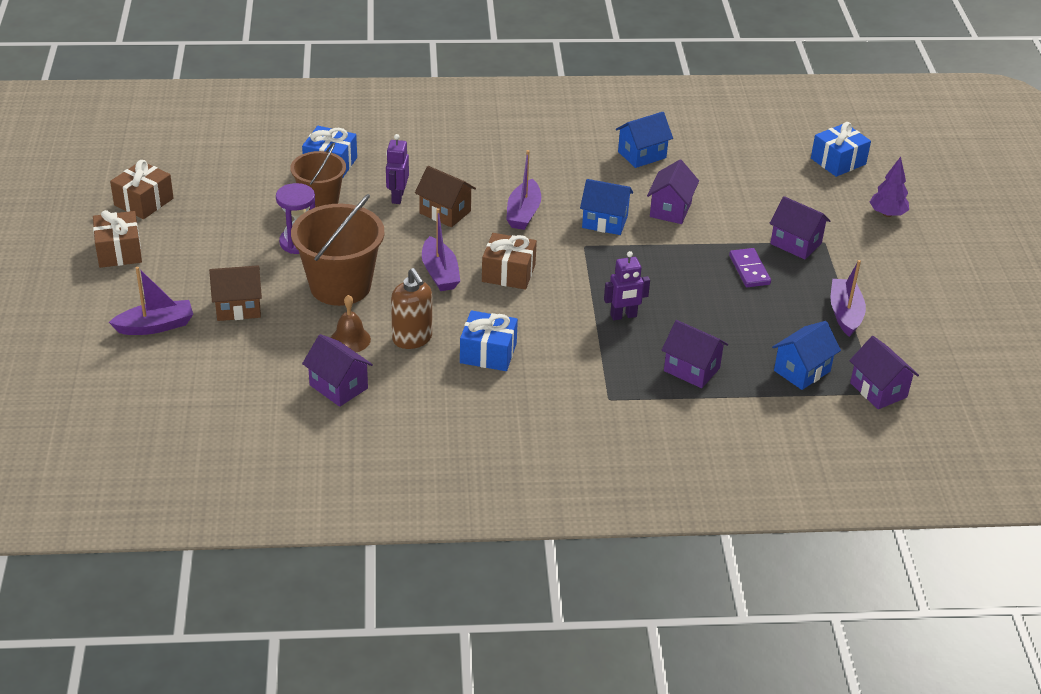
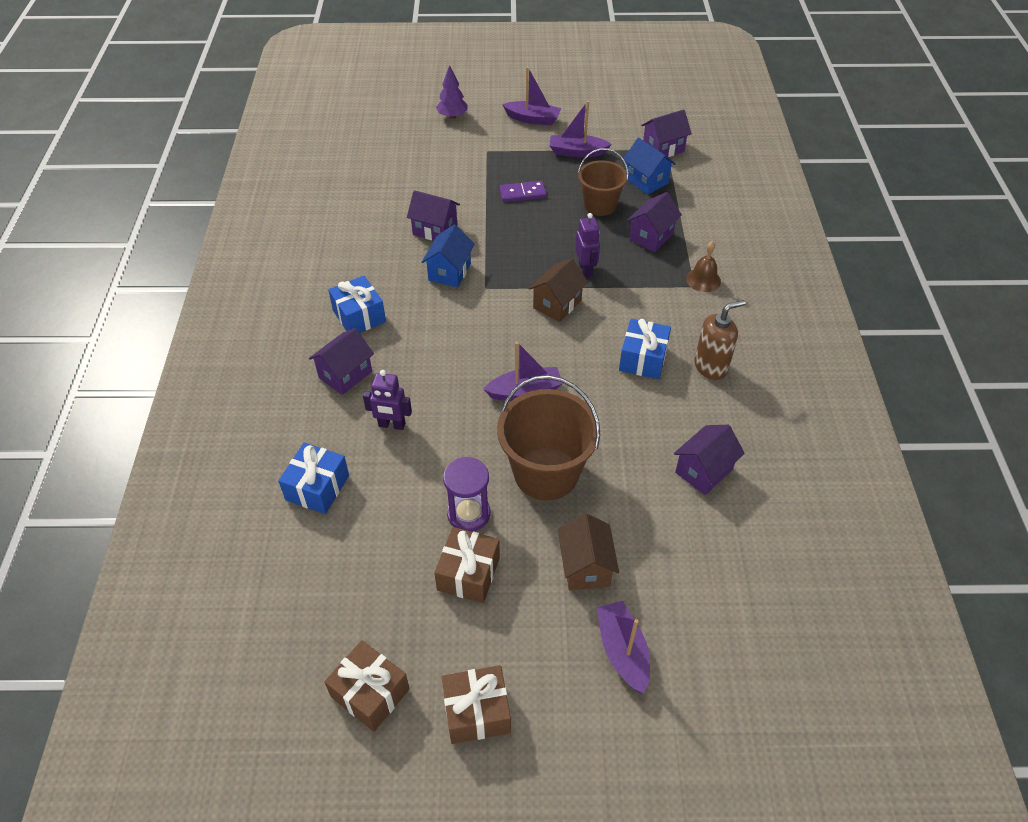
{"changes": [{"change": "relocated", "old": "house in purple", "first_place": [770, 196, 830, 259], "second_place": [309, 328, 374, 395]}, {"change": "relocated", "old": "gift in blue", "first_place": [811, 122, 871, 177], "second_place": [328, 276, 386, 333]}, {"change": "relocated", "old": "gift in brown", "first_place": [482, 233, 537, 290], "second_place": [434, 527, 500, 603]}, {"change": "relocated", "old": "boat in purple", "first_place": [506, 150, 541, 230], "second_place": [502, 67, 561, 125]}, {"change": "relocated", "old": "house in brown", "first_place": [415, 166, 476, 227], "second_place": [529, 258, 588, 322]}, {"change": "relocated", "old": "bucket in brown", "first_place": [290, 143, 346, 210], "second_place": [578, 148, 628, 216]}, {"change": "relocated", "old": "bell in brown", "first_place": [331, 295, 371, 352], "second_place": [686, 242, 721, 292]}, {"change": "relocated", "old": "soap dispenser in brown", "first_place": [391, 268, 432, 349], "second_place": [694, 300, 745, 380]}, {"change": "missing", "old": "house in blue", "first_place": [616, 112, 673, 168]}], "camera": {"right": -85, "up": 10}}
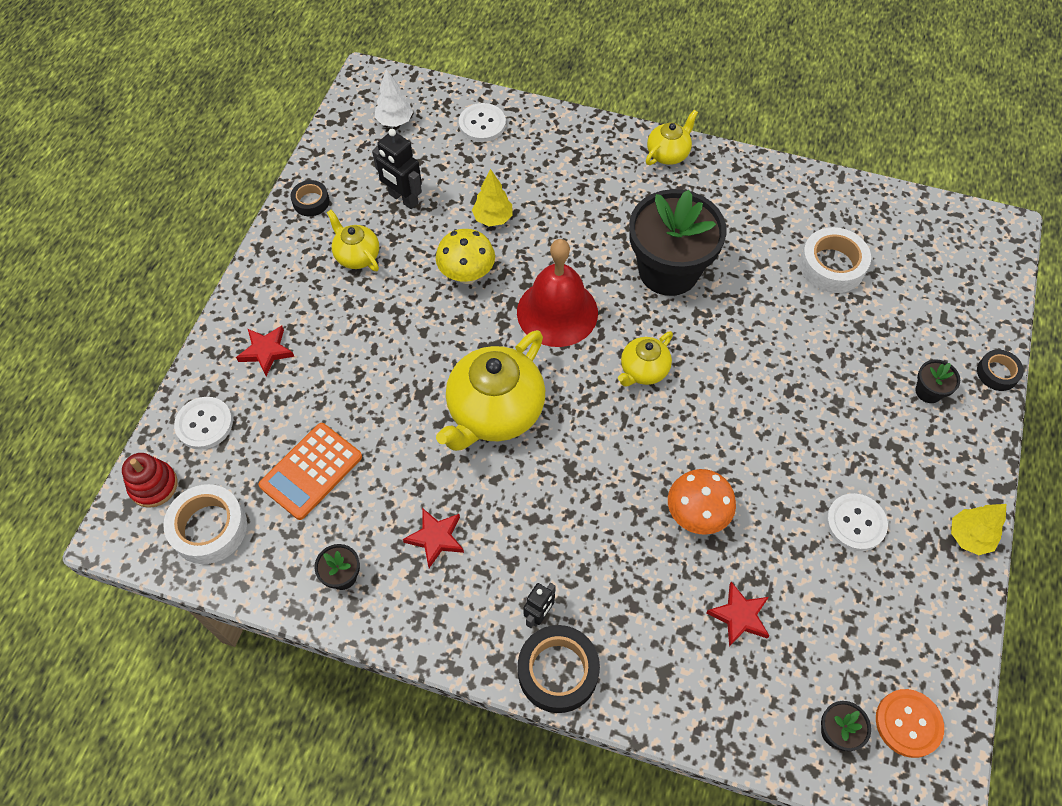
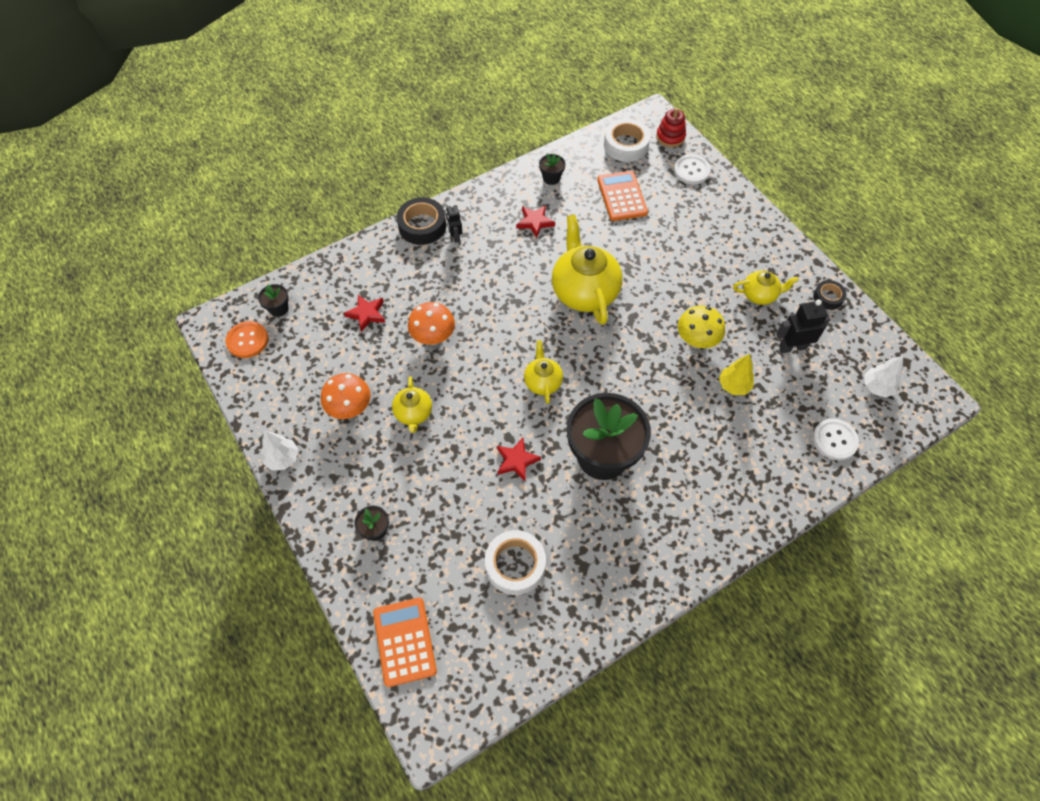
{"changes": [{"change": "colour", "old": "tree in yellow", "new": "tree in white", "first_place": [951, 504, 1006, 555], "second_place": [261, 430, 298, 471]}, {"change": "exchanged", "old": "button in white", "new": "mushroom in orange", "first_place": [826, 493, 888, 551], "second_place": [321, 373, 371, 419]}, {"change": "appeared", "new": "calculator in orange", "second_place": [373, 597, 437, 687]}, {"change": "relocated", "old": "teapot in yellow", "first_place": [646, 110, 698, 165], "second_place": [392, 376, 432, 433]}, {"change": "relocated", "old": "star in red", "first_place": [236, 326, 294, 376], "second_place": [497, 438, 541, 481]}, {"change": "missing", "old": "bell in red", "first_place": [517, 239, 598, 347]}, {"change": "missing", "old": "tape in black", "first_place": [977, 350, 1024, 391]}], "camera": {"right": 130, "up": 0}}
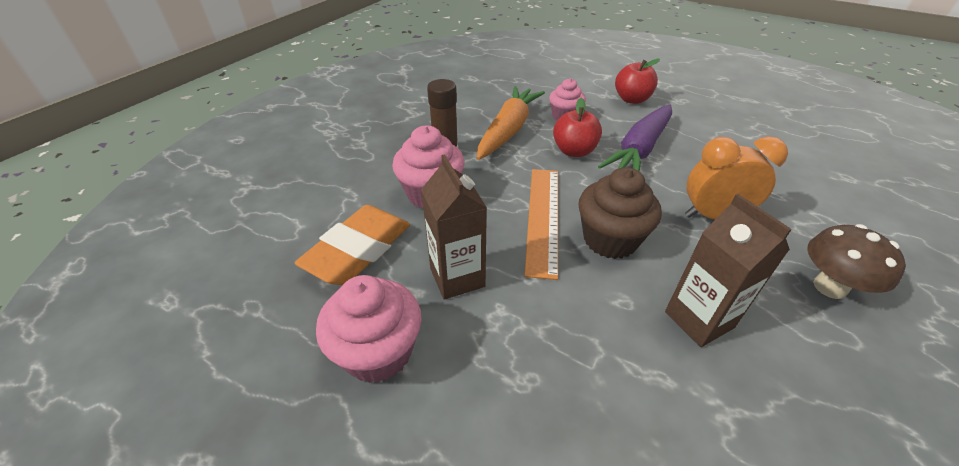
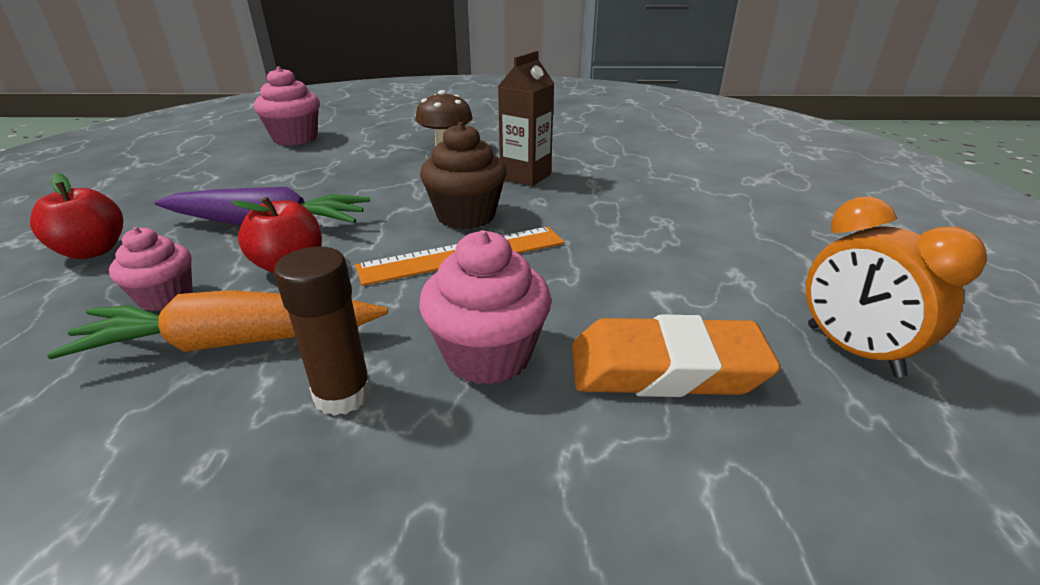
{"changes": [{"change": "relocated", "old": "cupcake in pink", "first_place": [316, 275, 422, 383], "second_place": [254, 66, 320, 145]}, {"change": "relocated", "old": "clock in orange", "first_place": [685, 136, 788, 219], "second_place": [806, 196, 987, 377]}, {"change": "missing", "old": "carton in brown", "first_place": [421, 154, 487, 300]}], "camera": {"right": -120, "up": -10}}
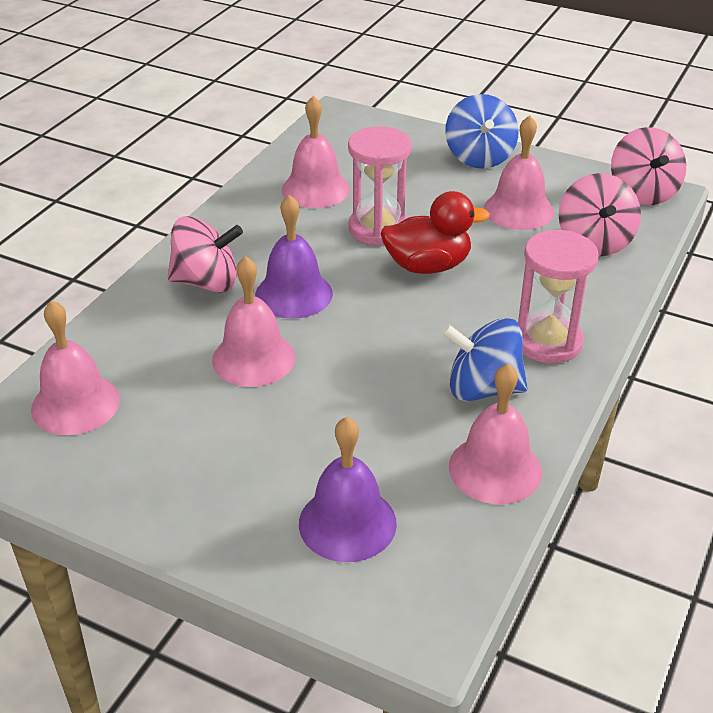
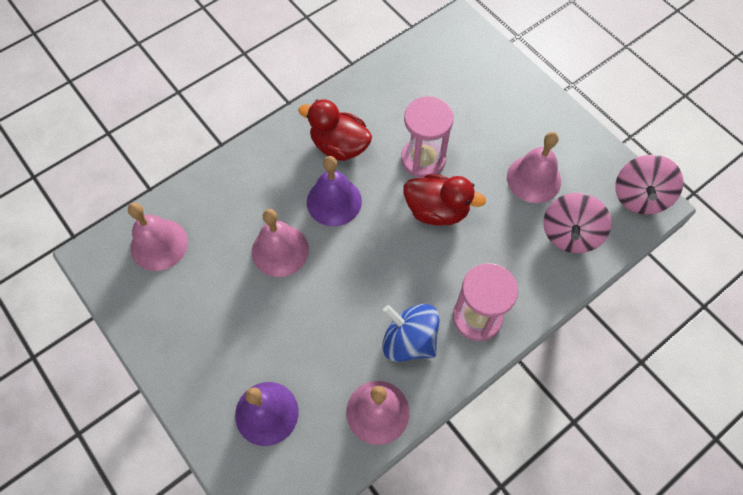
{"changes": [{"change": "appeared", "new": "duck in red", "second_place": [298, 99, 372, 161]}, {"change": "missing", "old": "spinning top in pink", "first_place": [168, 216, 243, 292]}, {"change": "missing", "old": "bell in pink", "first_place": [282, 96, 350, 208]}, {"change": "missing", "old": "spinning top in blue", "first_place": [445, 94, 519, 169]}], "camera": {"right": 25, "up": 25}}
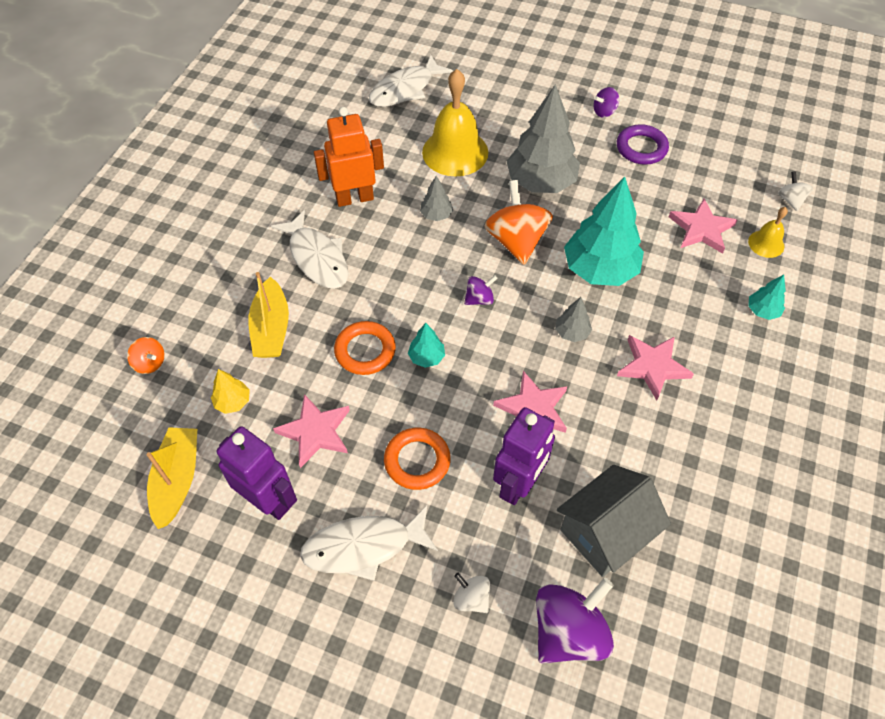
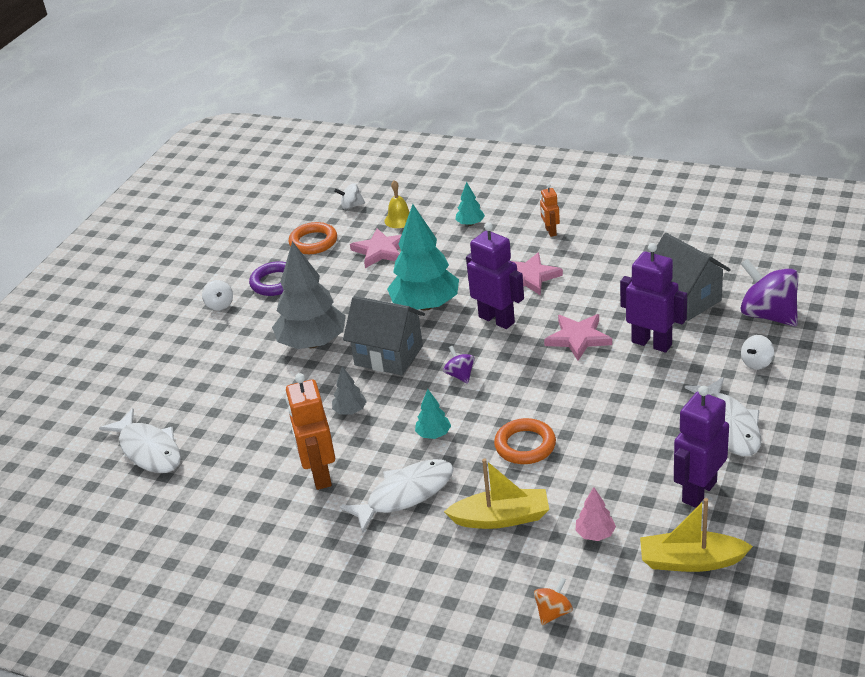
{"changes": [{"change": "colour", "old": "spinning top in purple", "new": "spinning top in white", "first_place": [593, 87, 619, 118], "second_place": [202, 280, 233, 311]}, {"change": "relocated", "old": "ring in orange", "first_place": [384, 428, 451, 490], "second_place": [289, 222, 337, 254]}, {"change": "exchanged", "old": "spinning top in orange", "new": "house in grey", "first_place": [484, 180, 553, 265], "second_place": [343, 296, 425, 375]}, {"change": "relocated", "old": "tree in turquoise", "first_place": [408, 323, 445, 368], "second_place": [415, 389, 451, 439]}, {"change": "exchanged", "old": "tree in grey", "new": "robot in purple", "first_place": [555, 297, 592, 342], "second_place": [466, 222, 524, 329]}, {"change": "appeared", "new": "robot in orange", "second_place": [540, 184, 560, 237]}, {"change": "colour", "old": "tree in yellow", "new": "tree in pink", "first_place": [211, 369, 250, 414], "second_place": [575, 487, 616, 541]}, {"change": "missing", "old": "star in pink", "first_place": [273, 394, 350, 468]}, {"change": "missing", "old": "bell in yellow", "first_place": [422, 69, 488, 176]}], "camera": {"right": -85, "up": -20}}
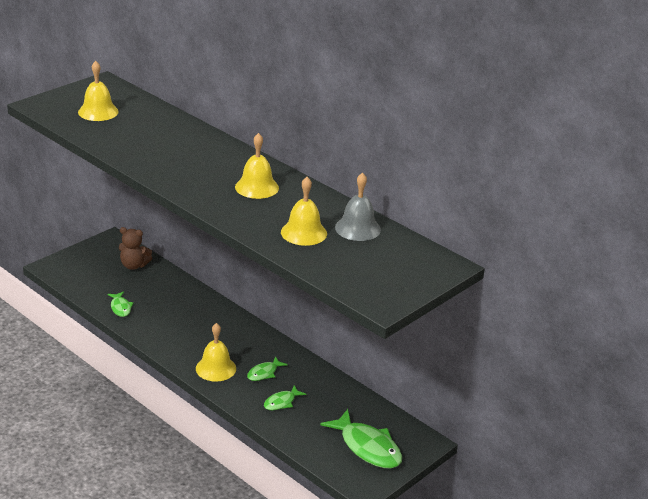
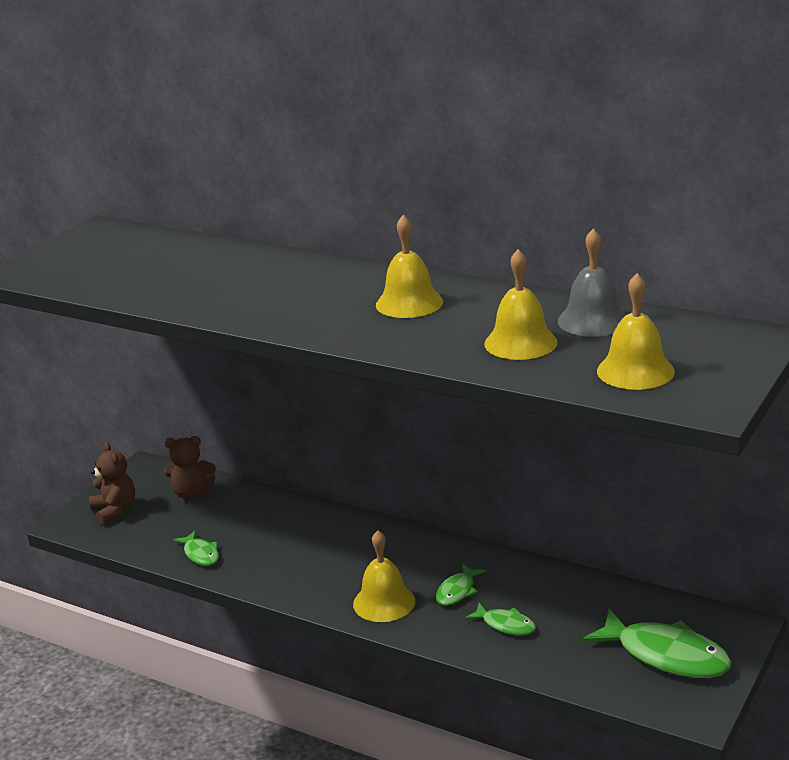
{"changes": [{"change": "appeared", "new": "teddy bear in brown", "second_place": [89, 442, 135, 525]}, {"change": "spun", "old": "fish in green", "first_place": [264, 385, 306, 410], "second_place": [465, 603, 536, 635], "degrees": -90}, {"change": "relocated", "old": "bell in yellow", "first_place": [78, 61, 119, 121], "second_place": [597, 273, 675, 390]}], "camera": {"right": -10, "up": -5}}
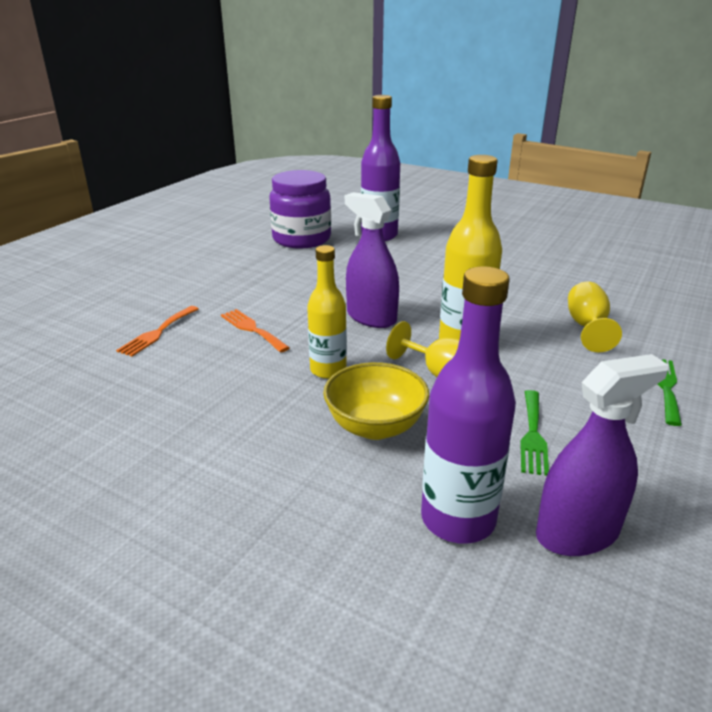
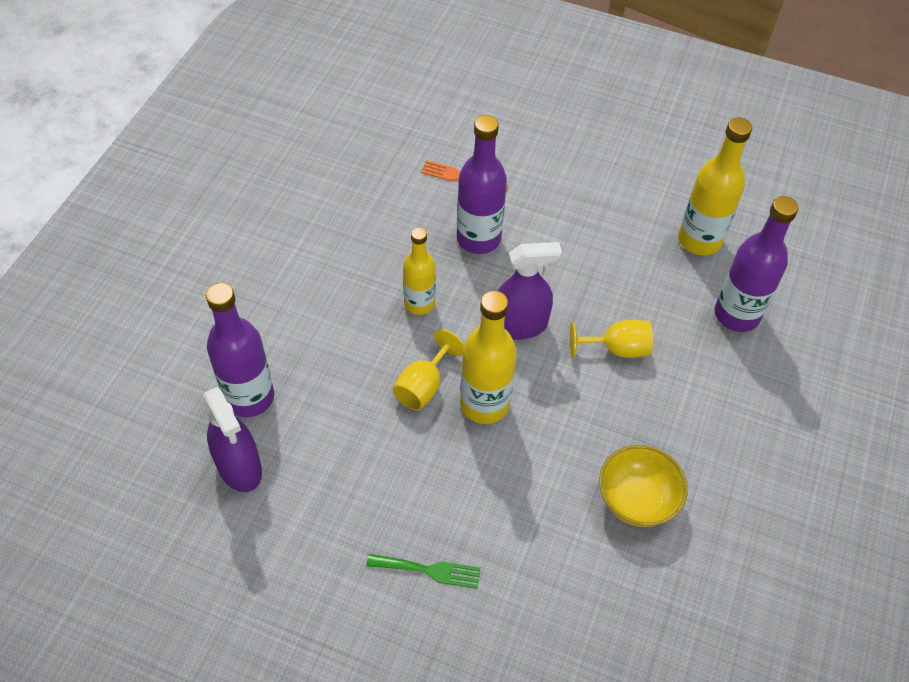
{"changes": [{"change": "exchanged", "old": "fork in orange", "new": "bottle in purple", "first_place": [221, 309, 290, 353], "second_place": [457, 115, 507, 254]}, {"change": "spun", "old": "spray bottle in purple", "first_place": [345, 192, 399, 328], "second_place": [498, 242, 562, 340], "degrees": 45}, {"change": "relocated", "old": "goblet in yellow", "first_place": [568, 282, 622, 352], "second_place": [570, 320, 653, 358]}, {"change": "relocated", "old": "bowl in yellow", "first_place": [323, 362, 429, 440], "second_place": [599, 445, 688, 527]}, {"change": "exchanged", "old": "jar in purple", "new": "bottle in yellow", "first_place": [269, 170, 331, 249], "second_place": [678, 117, 752, 256]}, {"change": "missing", "old": "fork in green", "first_place": [520, 390, 549, 476]}], "camera": {"right": 80, "up": 25}}
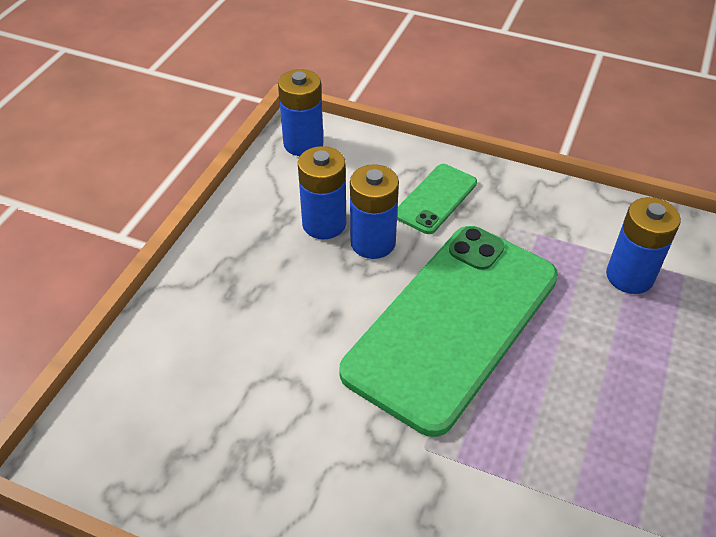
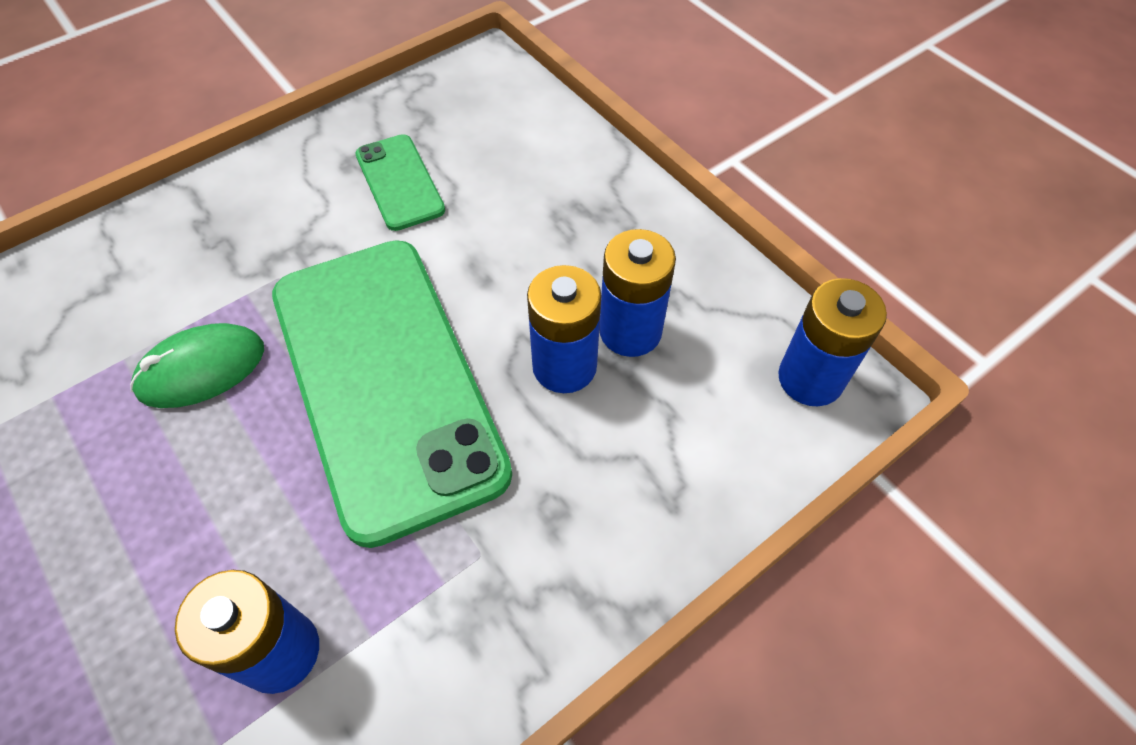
{"changes": [{"change": "appeared", "new": "mouse in green", "second_place": [130, 323, 264, 408]}, {"change": "relocated", "old": "phone in green", "first_place": [397, 164, 477, 234], "second_place": [355, 134, 445, 231]}], "camera": {"right": 120, "up": 10}}
